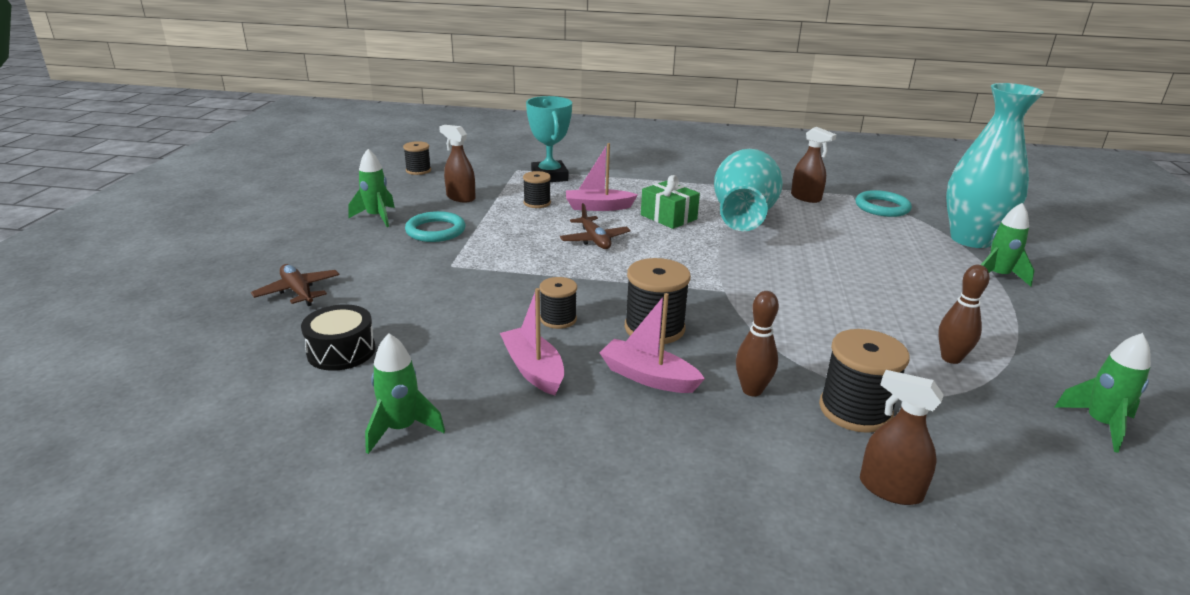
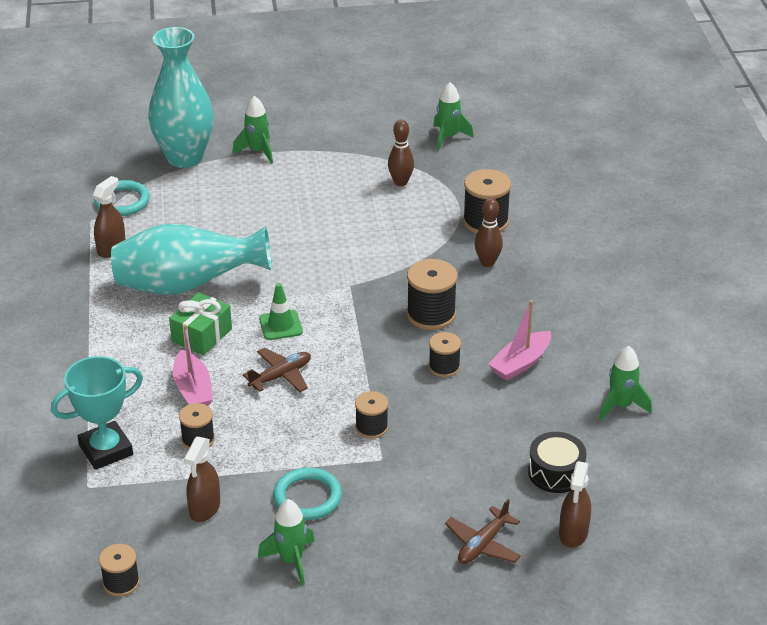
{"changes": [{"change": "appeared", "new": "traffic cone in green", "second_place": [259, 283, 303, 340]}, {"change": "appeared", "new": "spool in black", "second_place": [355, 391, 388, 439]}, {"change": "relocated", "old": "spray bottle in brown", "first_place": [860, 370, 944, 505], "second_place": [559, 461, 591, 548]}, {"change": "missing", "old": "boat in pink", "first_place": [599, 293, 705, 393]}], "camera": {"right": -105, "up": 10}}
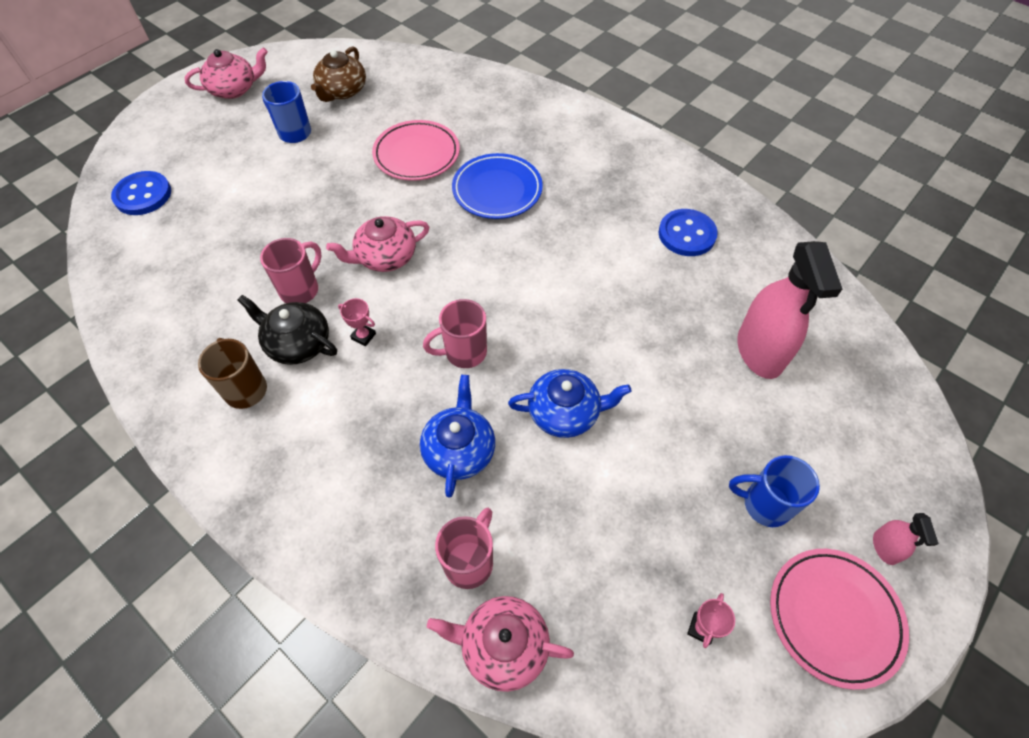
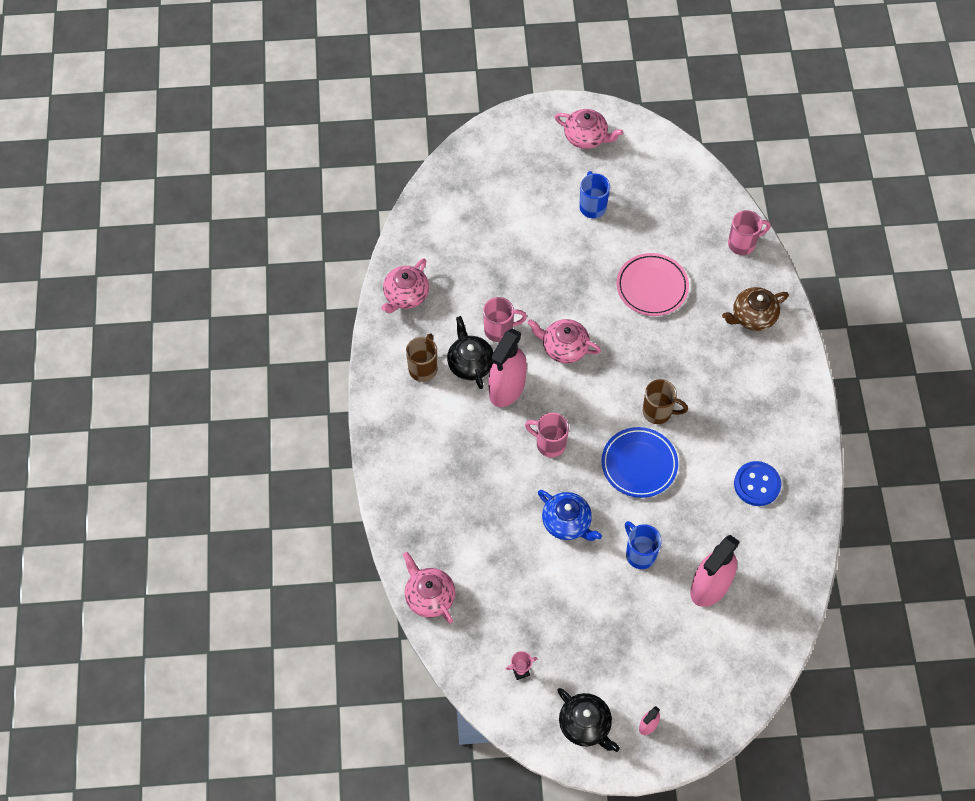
{"changes": [{"change": "appeared", "new": "teapot in pink", "second_place": [381, 259, 429, 313]}, {"change": "exchanged", "old": "trophy in pink", "new": "spray bottle in pink", "first_place": [338, 298, 376, 346], "second_place": [488, 329, 527, 407]}, {"change": "exchanged", "old": "plate in pink", "new": "teapot in black", "first_place": [770, 549, 909, 690], "second_place": [557, 688, 620, 752]}, {"change": "relocated", "old": "plate in blue", "first_place": [452, 153, 543, 219], "second_place": [602, 427, 678, 498]}, {"change": "relocated", "old": "mug in blue", "first_place": [729, 455, 820, 527], "second_place": [625, 521, 662, 569]}, {"change": "appeared", "new": "mug in brown", "second_place": [642, 379, 688, 424]}, {"change": "relocated", "old": "teapot in brown", "first_place": [311, 46, 366, 102], "second_place": [722, 287, 789, 331]}, {"change": "relocated", "old": "mug in pink", "first_place": [435, 508, 493, 589], "second_place": [728, 210, 771, 255]}, {"change": "missing", "old": "button in blue", "first_place": [111, 171, 171, 215]}, {"change": "missing", "old": "teapot in blue", "first_place": [420, 375, 495, 498]}], "camera": {"right": 45, "up": 5}}
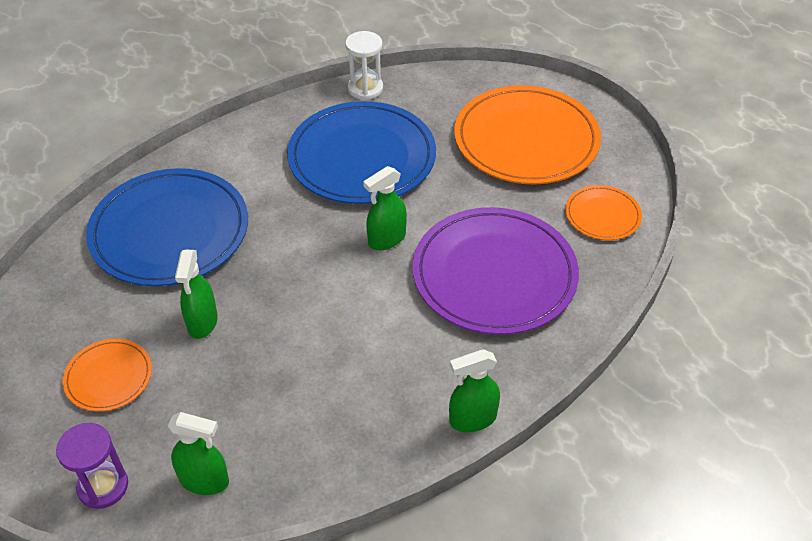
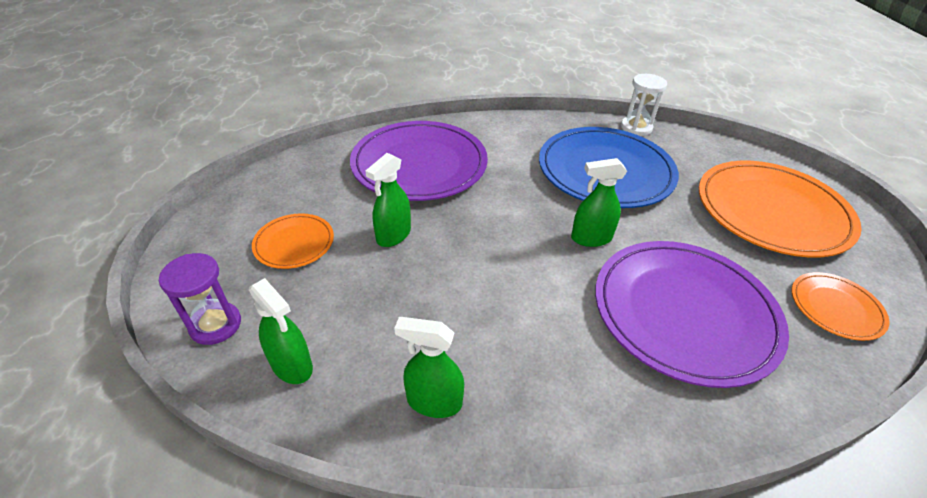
{"changes": [{"change": "colour", "old": "plate in blue", "new": "plate in purple", "first_place": [86, 168, 248, 286], "second_place": [350, 121, 488, 201]}, {"change": "relocated", "old": "spray bottle in green", "first_place": [449, 349, 500, 432], "second_place": [394, 317, 464, 418]}], "camera": {"right": 30, "up": -5}}
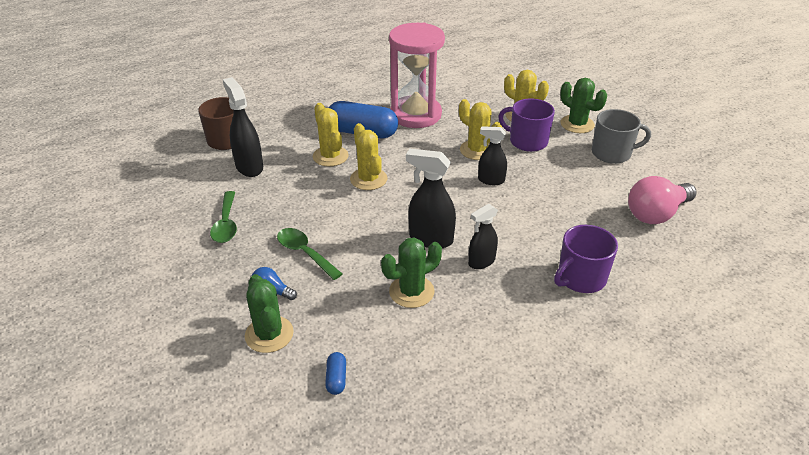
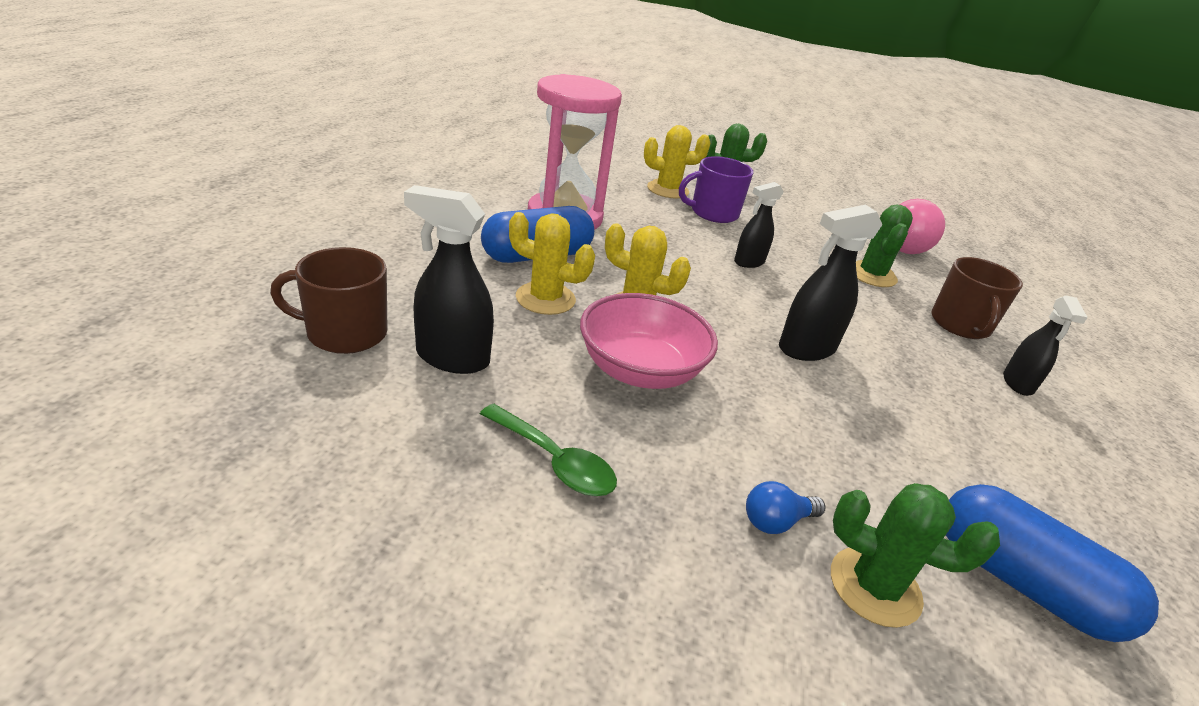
{"changes": [{"change": "appeared", "new": "bowl in pink", "second_place": [580, 293, 718, 389]}, {"change": "relocated", "old": "cactus in green", "first_place": [381, 237, 442, 308], "second_place": [856, 205, 913, 287]}, {"change": "colour", "old": "mug in purple", "new": "mug in brown", "first_place": [554, 225, 618, 293], "second_place": [931, 257, 1023, 339]}, {"change": "size", "old": "capsule in blue", "first_place": [325, 352, 346, 395], "second_place": [946, 484, 1159, 642], "factor": 2.34}, {"change": "relocated", "old": "spray bottle in black", "first_place": [468, 204, 498, 269], "second_place": [1003, 296, 1088, 396]}, {"change": "missing", "old": "spoon in green", "first_place": [277, 228, 343, 280]}, {"change": "missing", "old": "cactus in yellow", "first_place": [459, 99, 502, 160]}, {"change": "missing", "old": "mug in grey", "first_place": [592, 109, 651, 164]}], "camera": {"right": -50, "up": -5}}
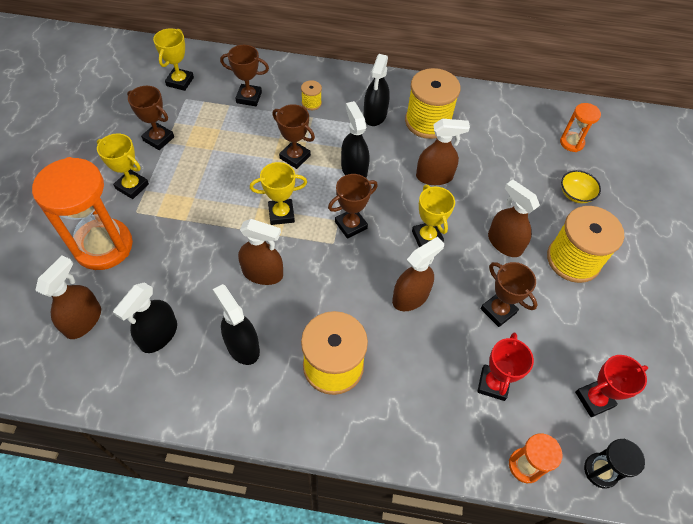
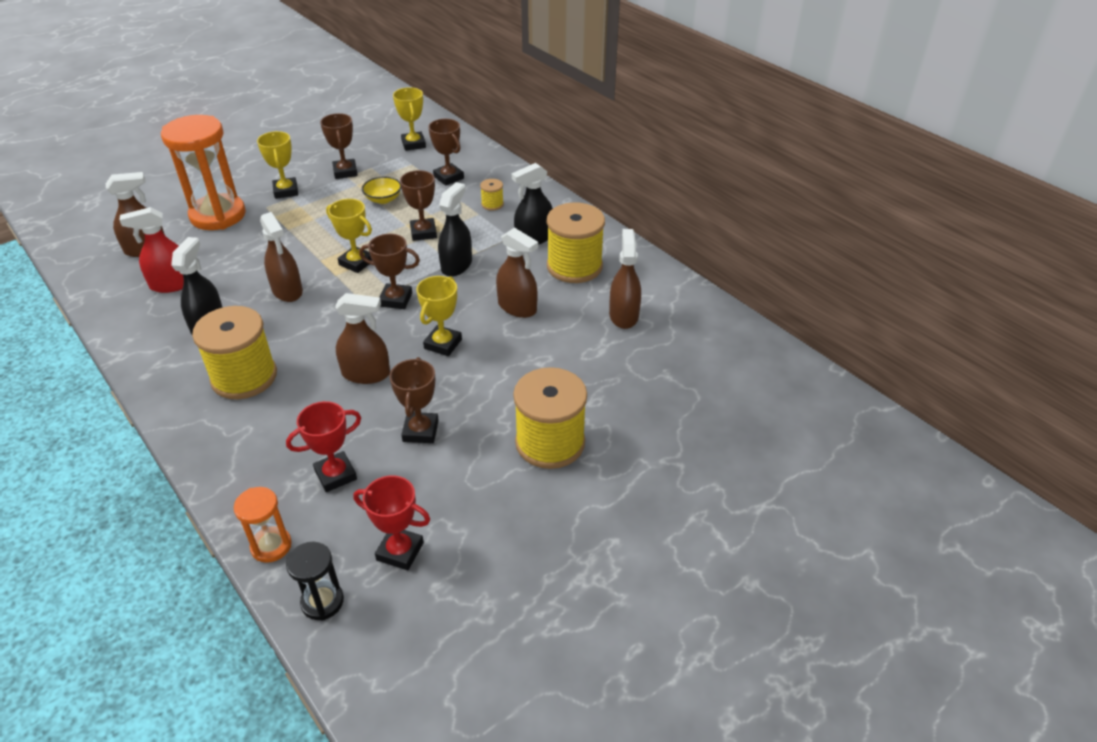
{"changes": [{"change": "colour", "old": "spray bottle in black", "new": "spray bottle in red", "first_place": [113, 282, 177, 353], "second_place": [120, 207, 184, 293]}, {"change": "relocated", "old": "bowl in yellow", "first_place": [561, 170, 601, 203], "second_place": [362, 177, 401, 204]}, {"change": "spun", "old": "trophy in yellow", "first_place": [153, 28, 194, 91], "second_place": [393, 87, 426, 151], "degrees": -75}, {"change": "relocated", "old": "spray bottle in brown", "first_place": [488, 179, 540, 257], "second_place": [609, 229, 641, 329]}, {"change": "missing", "old": "hourglass in orange", "first_place": [560, 103, 601, 152]}], "camera": {"right": 45, "up": -15}}
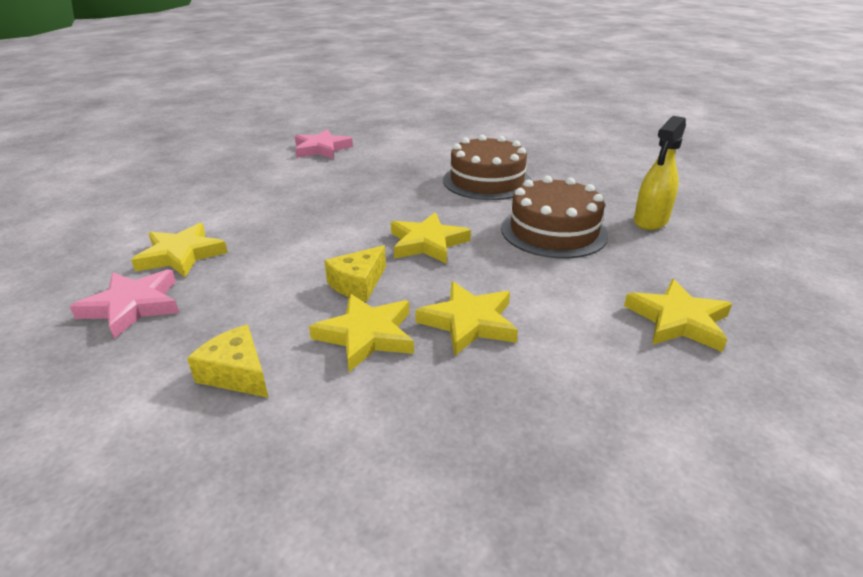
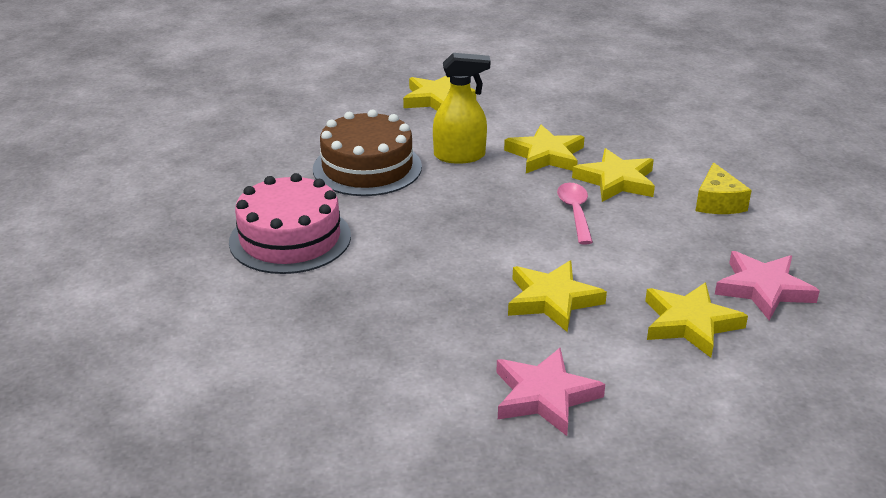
{"changes": [{"change": "colour", "old": "cake in brown", "new": "cake in pink", "first_place": [443, 135, 532, 200], "second_place": [229, 173, 351, 274]}, {"change": "relocated", "old": "spray bottle in yellow", "first_place": [634, 116, 686, 230], "second_place": [433, 53, 490, 164]}, {"change": "relocated", "old": "star in pink", "first_place": [295, 129, 353, 159], "second_place": [496, 348, 605, 436]}, {"change": "relocated", "old": "star in yellow", "first_place": [391, 213, 471, 264], "second_place": [508, 261, 607, 332]}, {"change": "exchanged", "old": "cheese in yellow", "new": "spoon in pink", "first_place": [324, 245, 386, 302], "second_place": [557, 183, 593, 245]}], "camera": {"right": -130, "up": 0}}
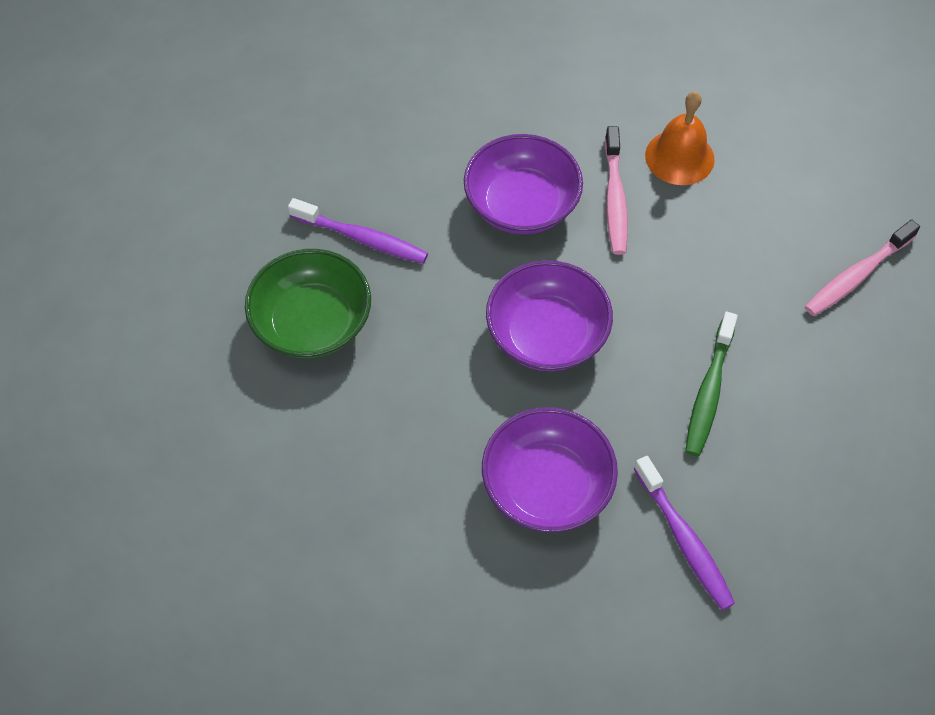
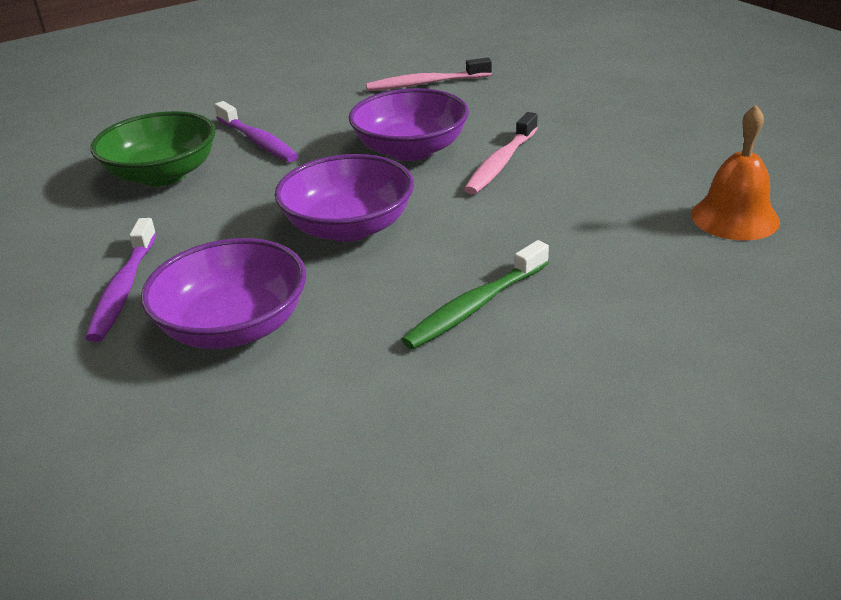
{"changes": [{"change": "relocated", "old": "toothbrush in purple", "first_place": [634, 456, 735, 610], "second_place": [86, 218, 157, 342]}, {"change": "relocated", "old": "toothbrush in pink", "first_place": [805, 220, 920, 316], "second_place": [366, 58, 492, 91]}, {"change": "relocated", "old": "bell in orange", "first_place": [645, 91, 715, 185], "second_place": [691, 105, 780, 240]}], "camera": {"right": 30, "up": -25}}
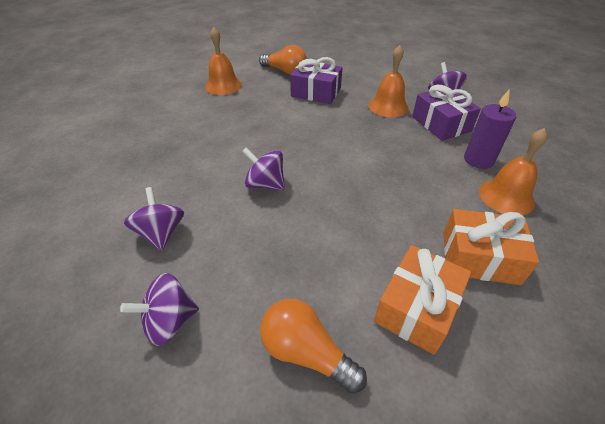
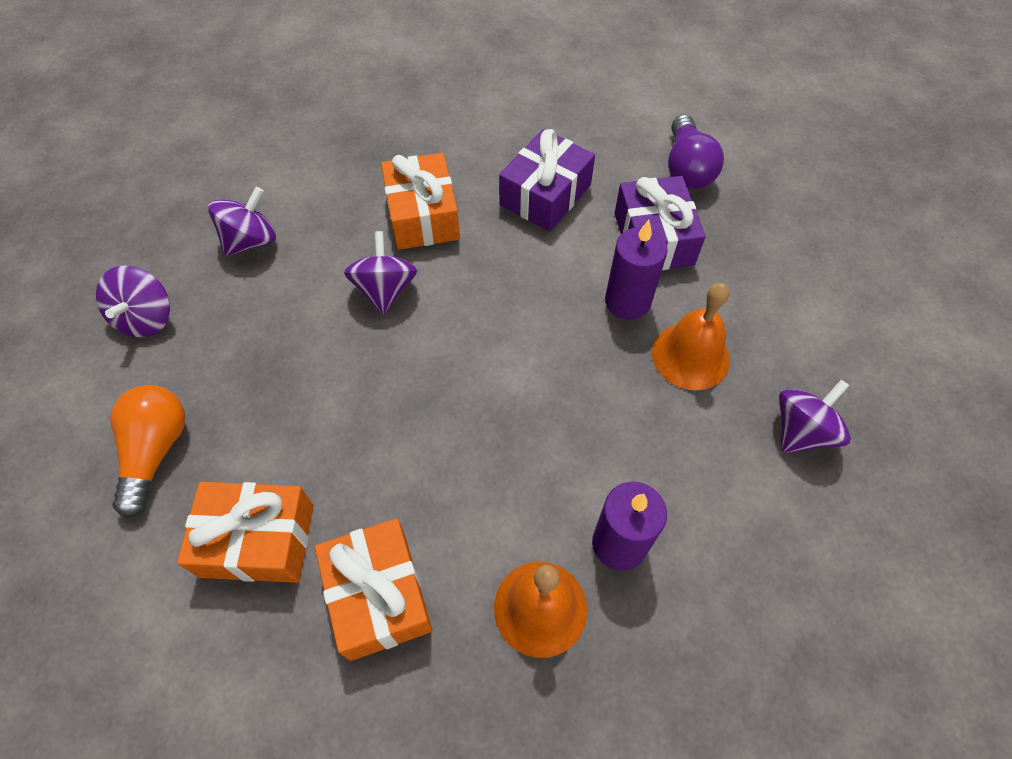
{"changes": [{"change": "spun", "old": "spinning top in purple", "first_place": [120, 273, 199, 346], "second_place": [96, 266, 170, 337], "degrees": -120}, {"change": "appeared", "new": "gift in orange", "second_place": [381, 153, 460, 250]}, {"change": "relocated", "old": "gift in purple", "first_place": [412, 85, 481, 141], "second_place": [499, 129, 595, 231]}, {"change": "appeared", "new": "candle in purple", "second_place": [605, 220, 668, 320]}, {"change": "colour", "old": "light bulb in orange", "new": "light bulb in purple", "first_place": [259, 45, 306, 74], "second_place": [668, 115, 724, 189]}, {"change": "missing", "old": "bell in orange", "first_place": [205, 27, 242, 95]}], "camera": {"right": 60, "up": 15}}
